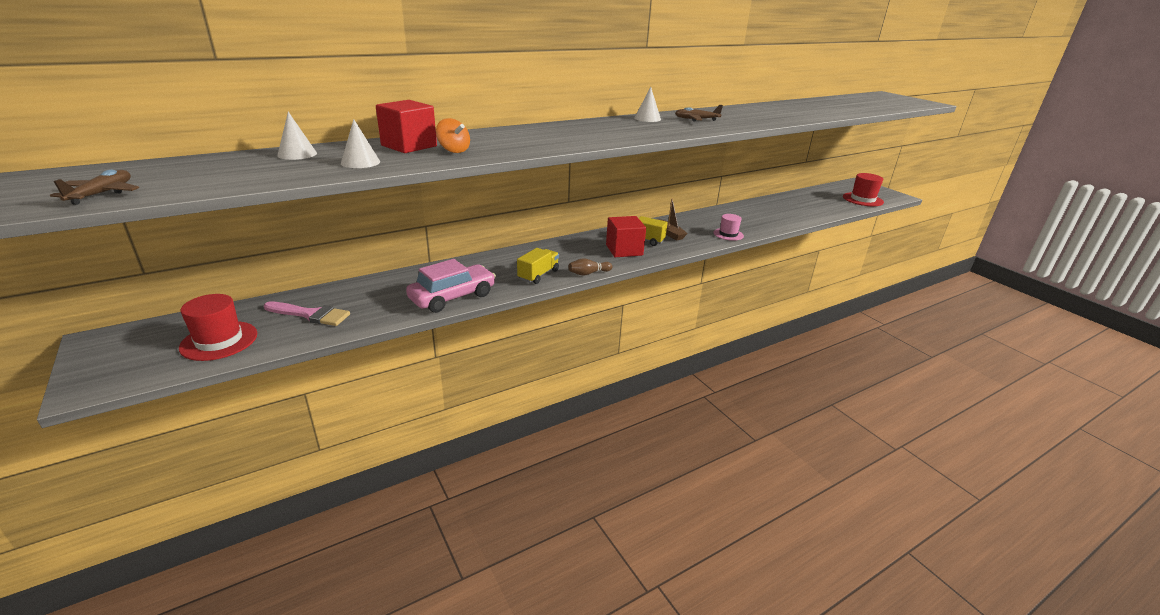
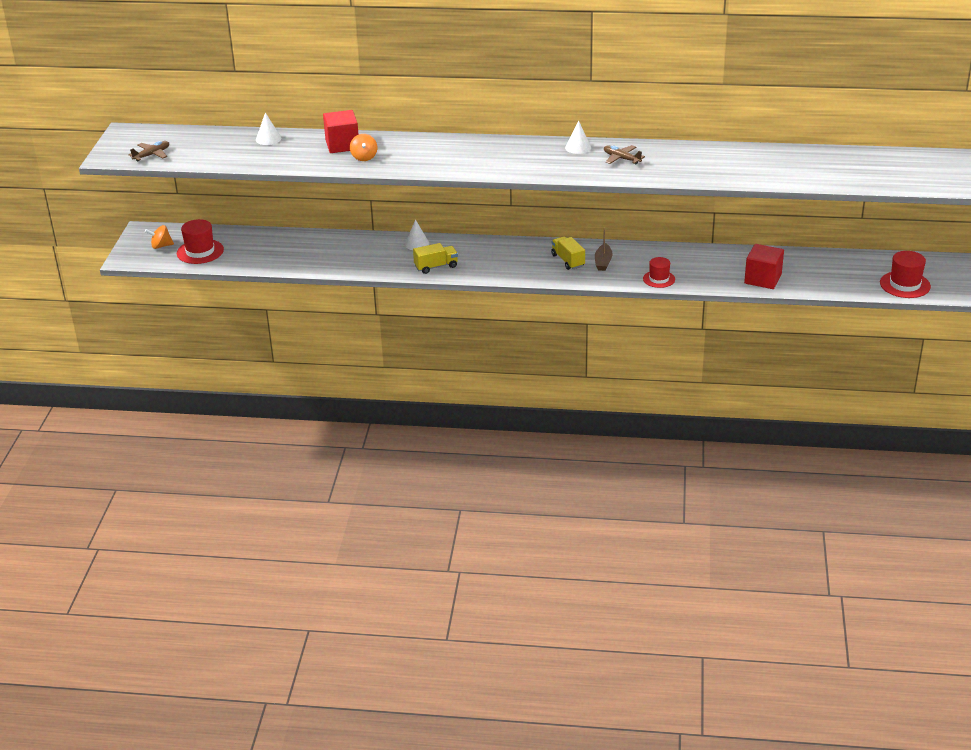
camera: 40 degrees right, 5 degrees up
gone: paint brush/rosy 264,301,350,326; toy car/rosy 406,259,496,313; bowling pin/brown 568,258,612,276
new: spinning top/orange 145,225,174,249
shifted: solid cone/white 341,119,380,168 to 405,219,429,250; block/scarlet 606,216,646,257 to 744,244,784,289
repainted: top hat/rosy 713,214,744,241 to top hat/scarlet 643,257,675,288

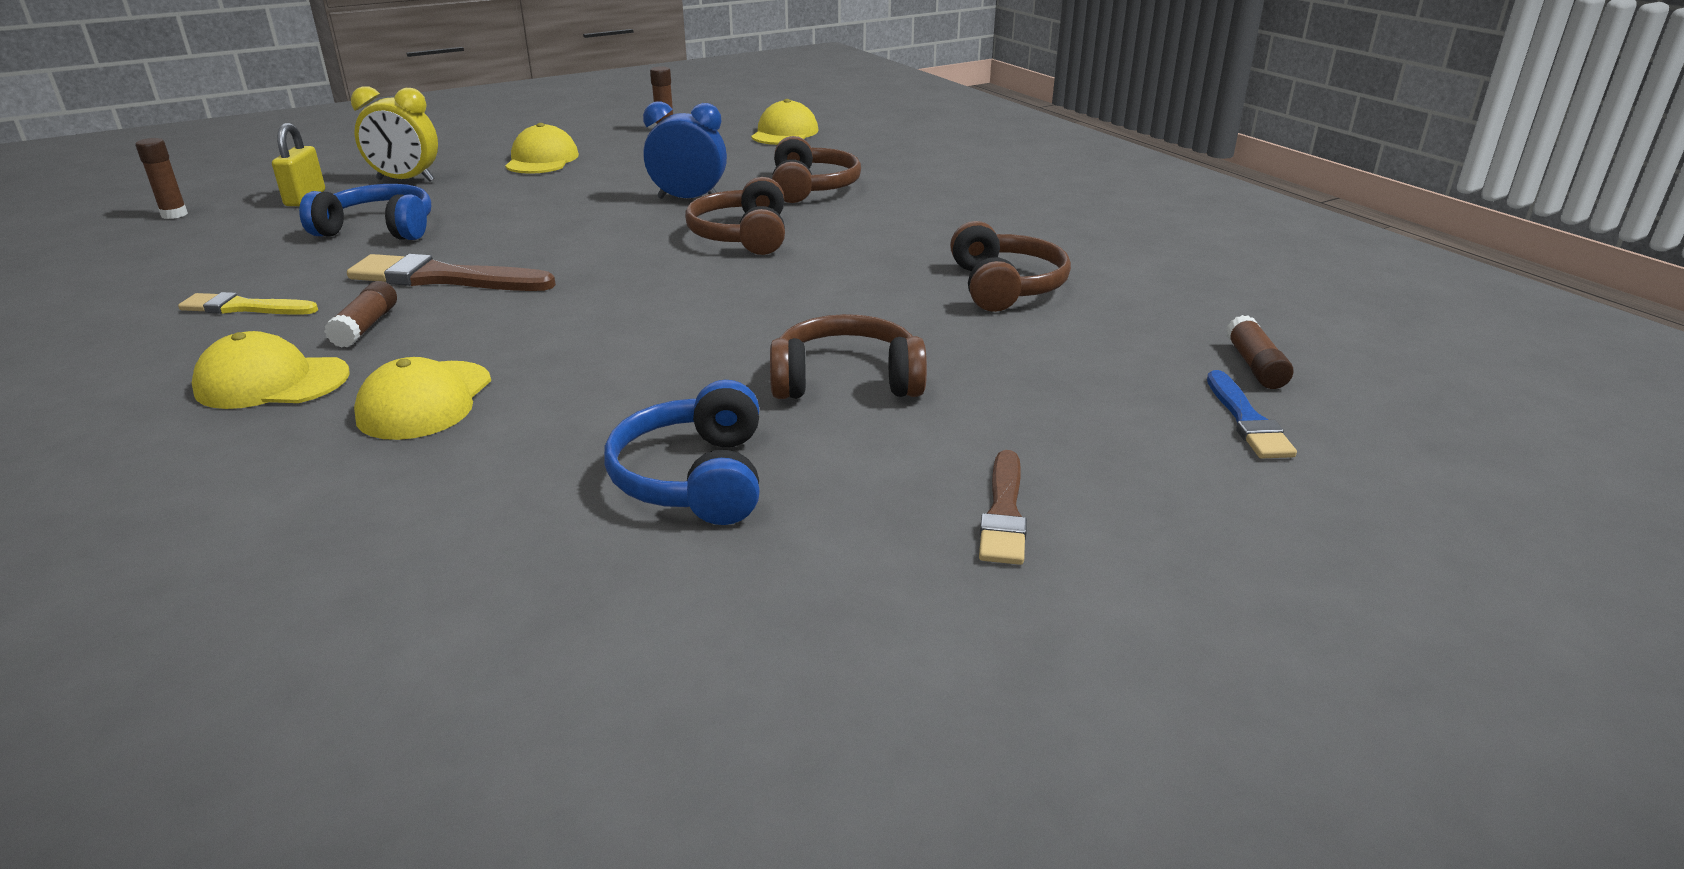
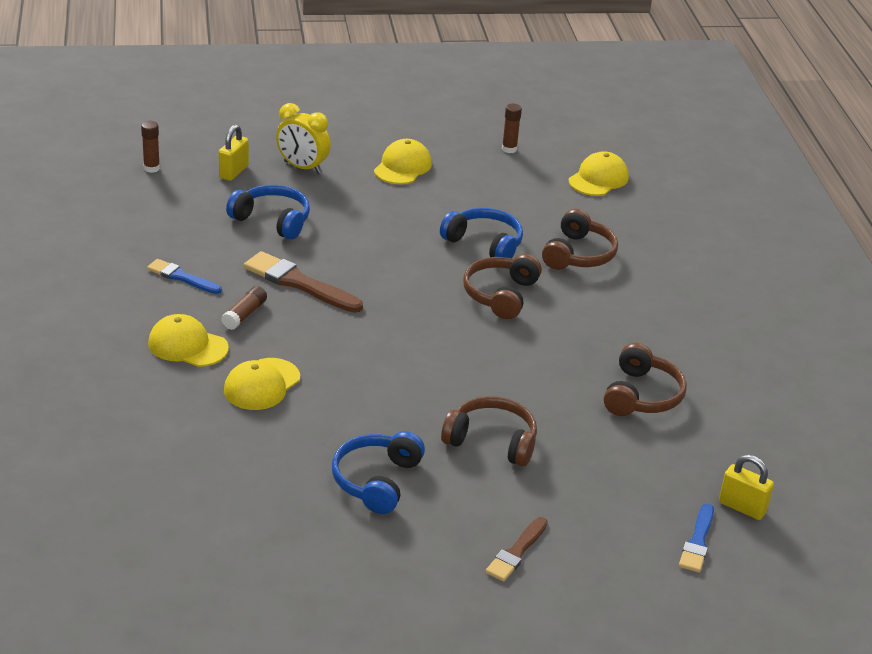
camera: 20 degrees right, 5 degrees up
swapped: clock/cobalt 643,102,727,199 to headset/cobalt 440,208,523,258; glue stick/brown 1226,315,1293,389 to lock/bright yellow 719,455,774,520
repainted: paint brush/bright yellow 178,292,318,315 to paint brush/cobalt 147,259,222,294

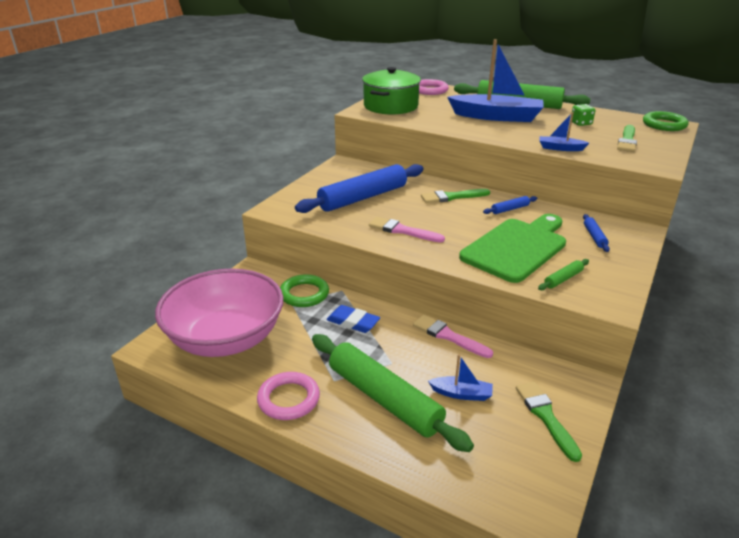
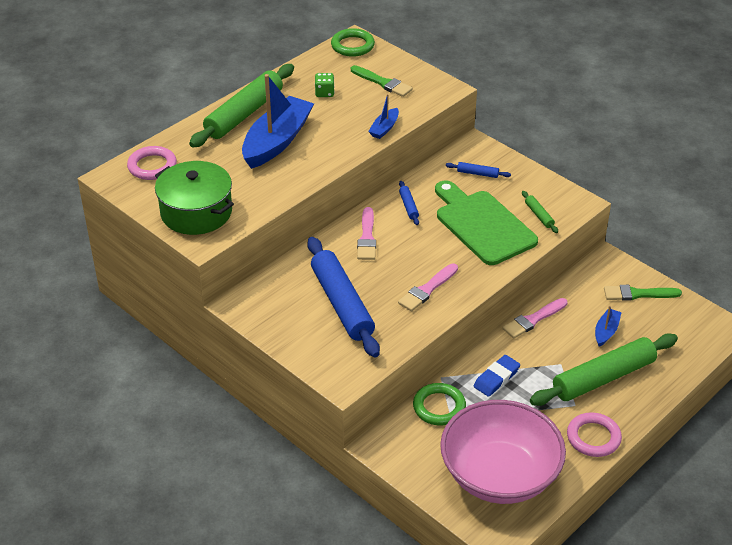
camera: 75 degrees left, 10 degrees up
repainted: paint brush/emerald 421,189,490,203 to paint brush/rosy 357,207,376,260

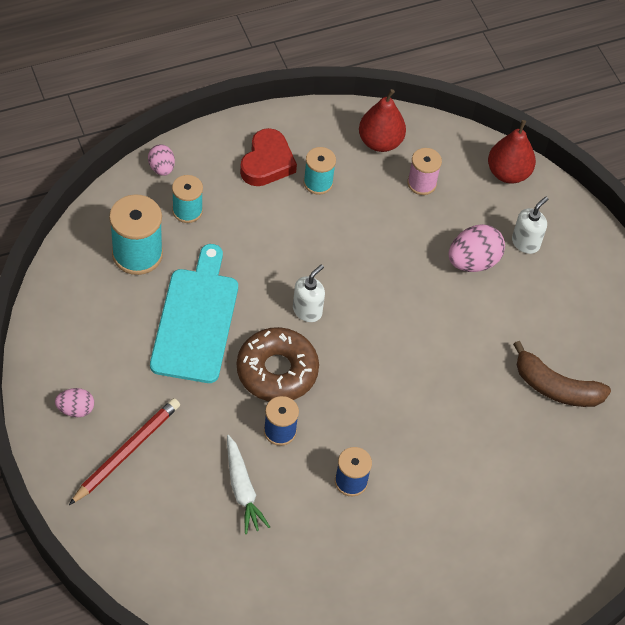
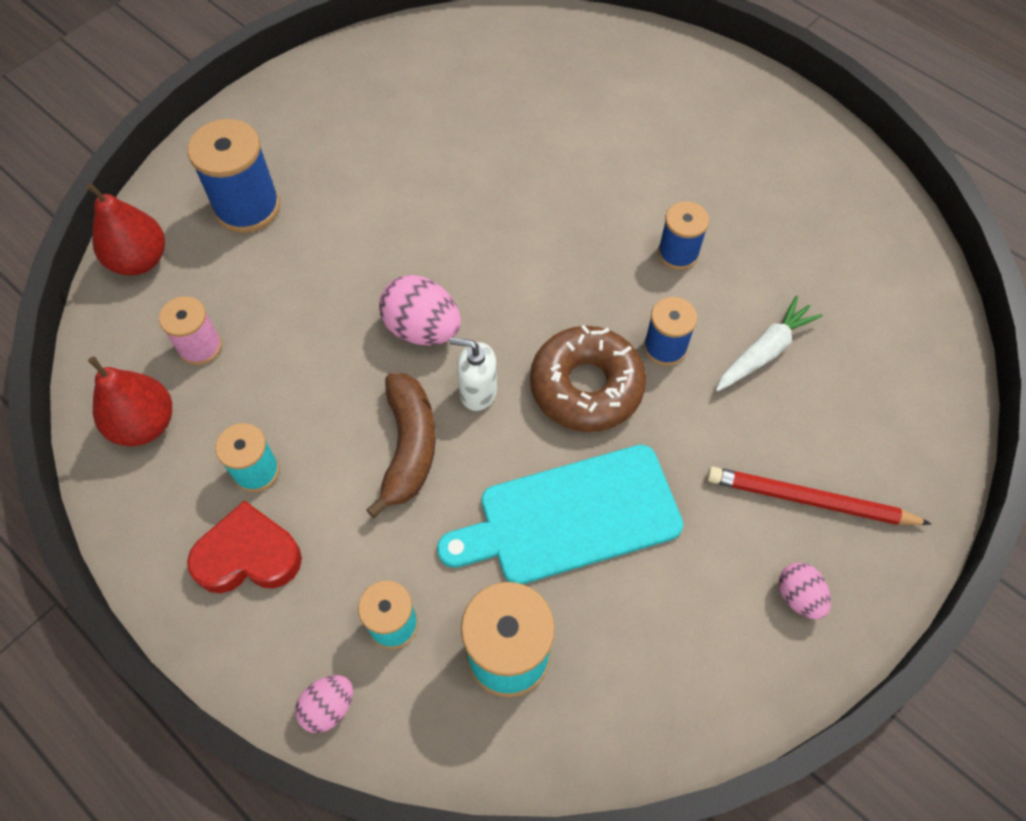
camera: 110 degrees left, 5 degrees up
shifted: egg/rosy 449,224,505,272 to 379,275,461,345; banana/brown 513,341,611,407 to 366,373,436,518
swapped: pump bottle/white 512,197,548,254 to bobbin/cobalt 187,119,280,233

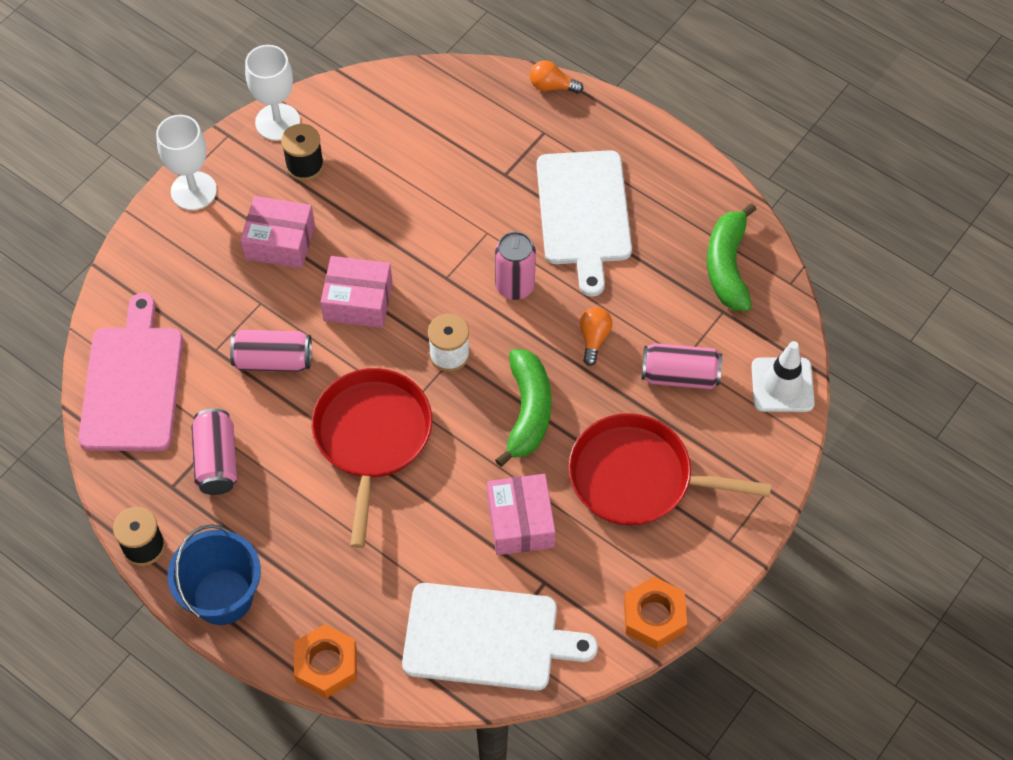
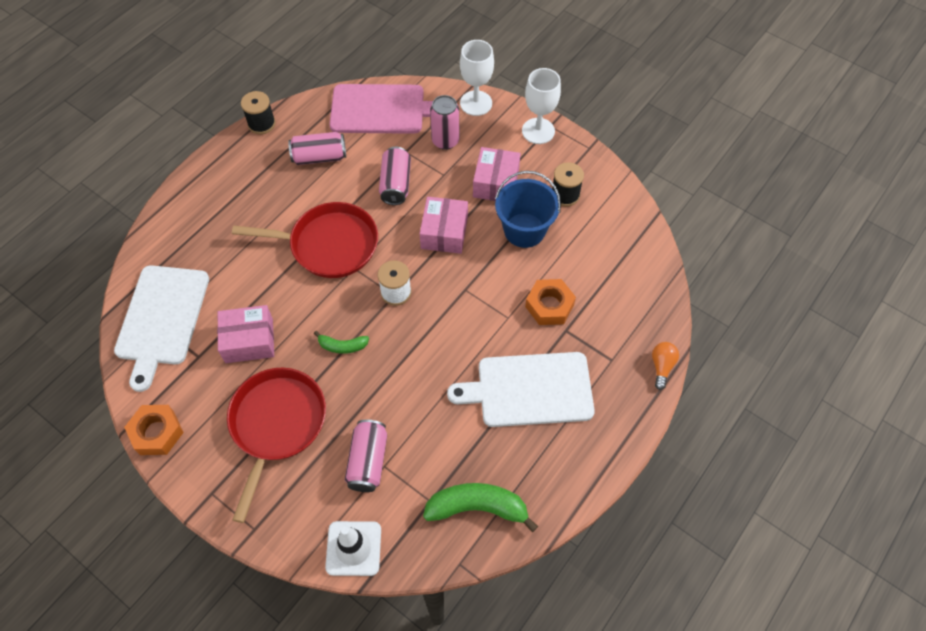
camera: 90 degrees right, 0 degrees up
gone: light bulb/orange 580,307,613,366
shifted: pail/cobalt 167,524,261,625 to 495,171,561,248; wine glass/white 245,45,300,141 to 460,40,494,116; hex nut/orange 294,624,357,698 to 525,279,576,325; can/rosy 495,232,536,300 to 430,95,459,150
scaled: banana/emerald 495,349,552,467 = 314,331,369,354 x0.55

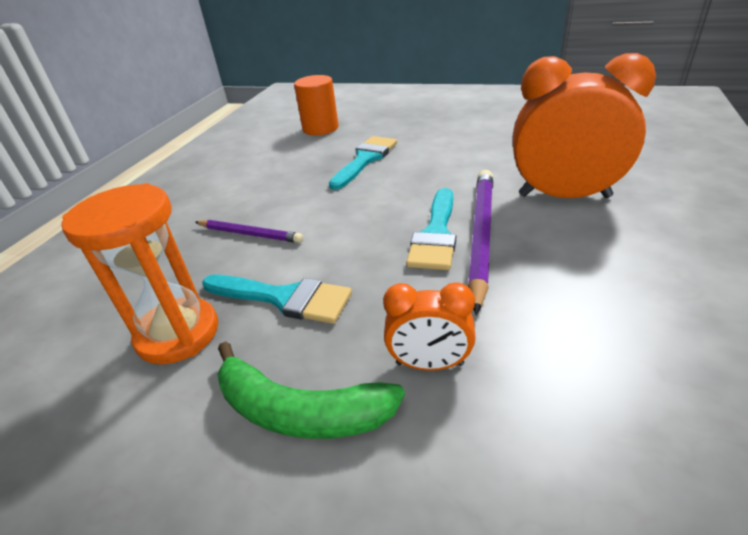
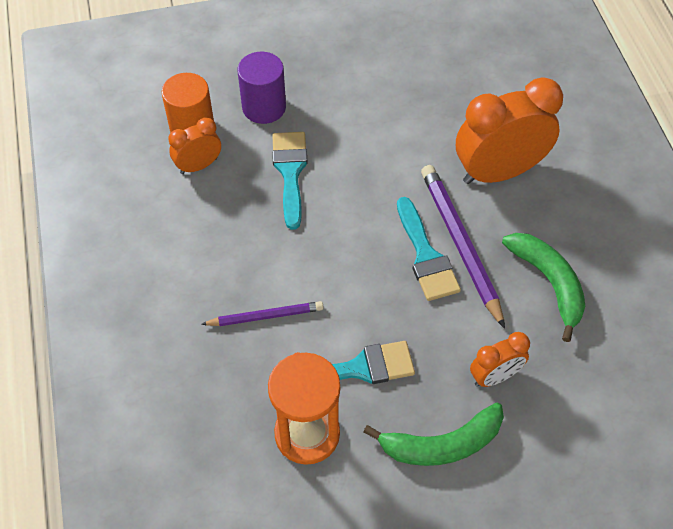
camera: 35 degrees left, 20 degrees up
new: clock/orange 168,117,221,174; solid cylinder/purple 237,52,286,124; banana/emerald 502,233,585,342

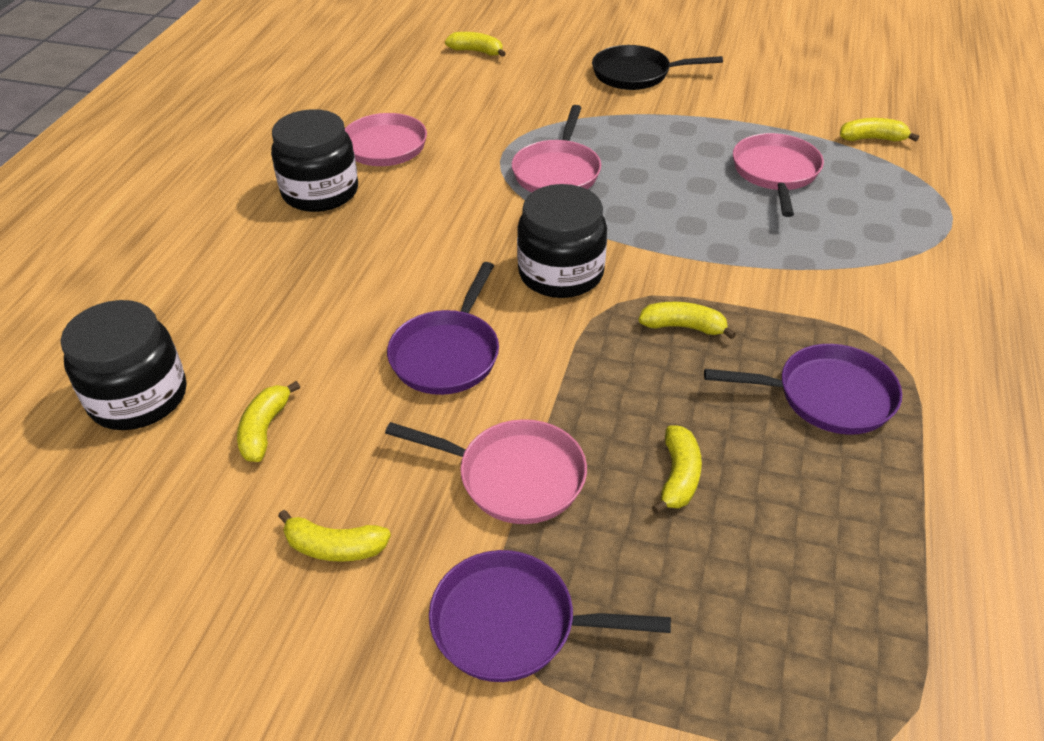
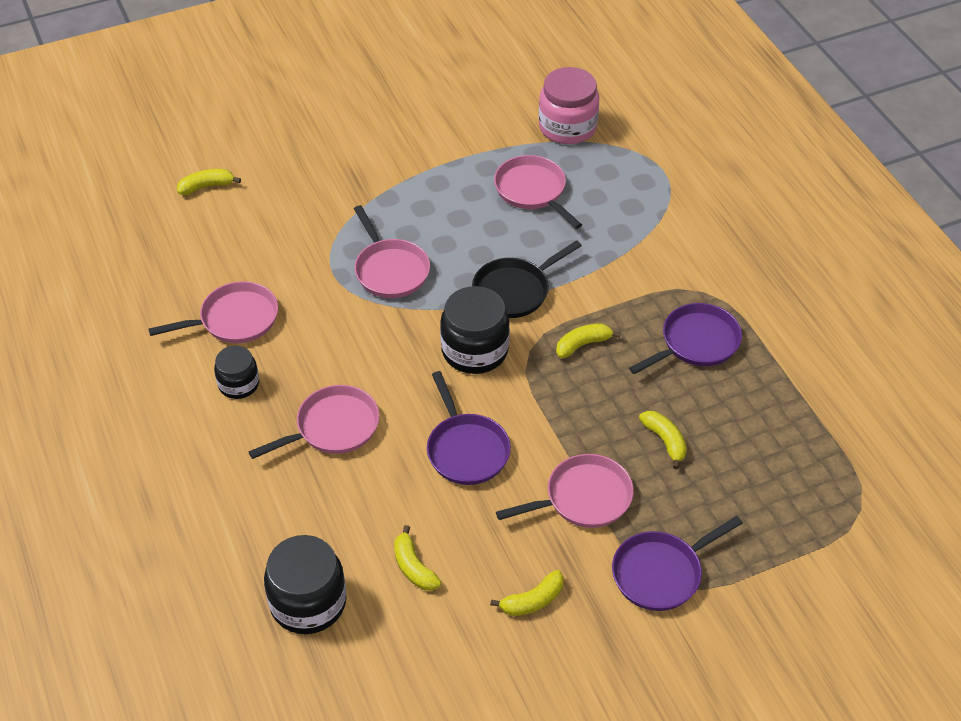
camera: 40 degrees left, 5 degrees up
new: skillet/rosy 249,385,379,459
shifted: skillet/jet-black 592,45,723,90 to 472,240,582,318
swapped: banana/bright yellow 840,118,919,142 to jar/rosy 538,67,599,144
scaled: jar/jet-black 271,109,358,212 = 214,346,259,399 x0.60

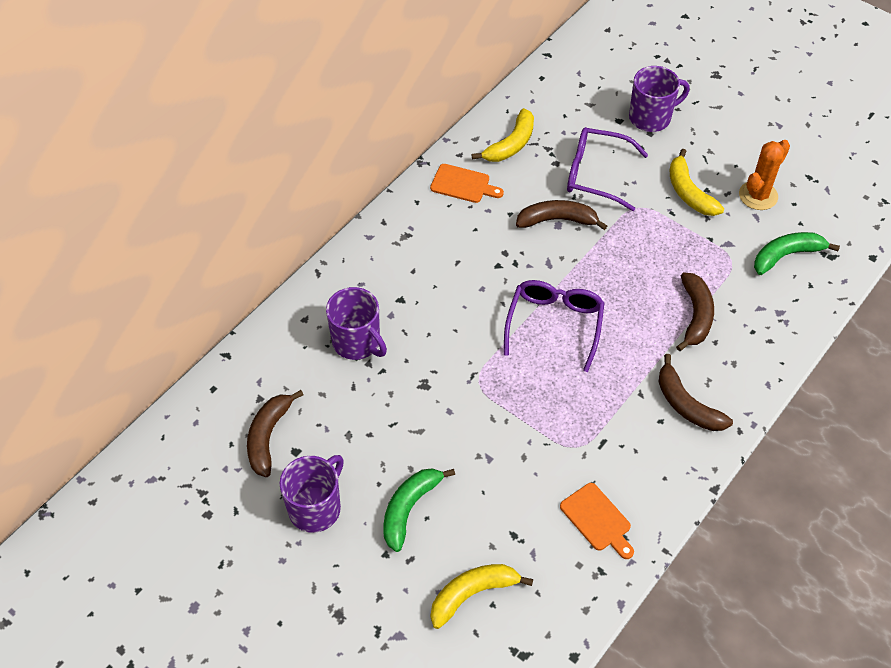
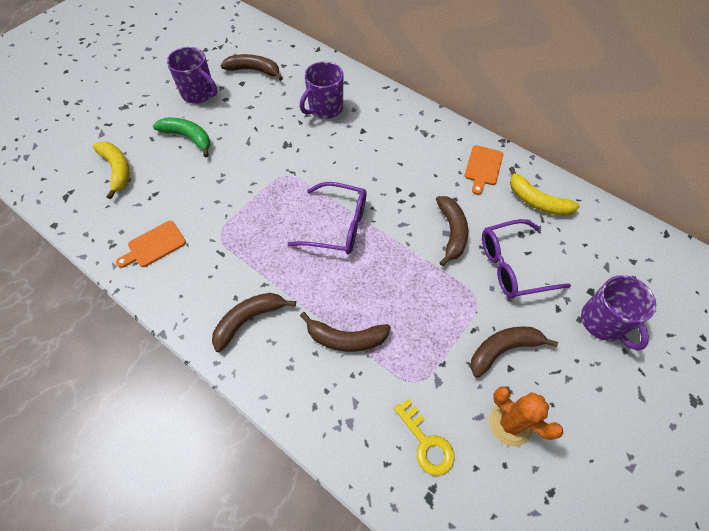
camera: 90 degrees right, 5 degrees up
swapped: banana/emerald 754,232,840,275 to door key/bright yellow 394,399,455,476
repainted: banana/bright yellow 670,149,724,216 to banana/brown 470,326,558,378
rotated: glasses/purple 567,127,648,211 = 482,219,571,298 120 degrees counterclockwise

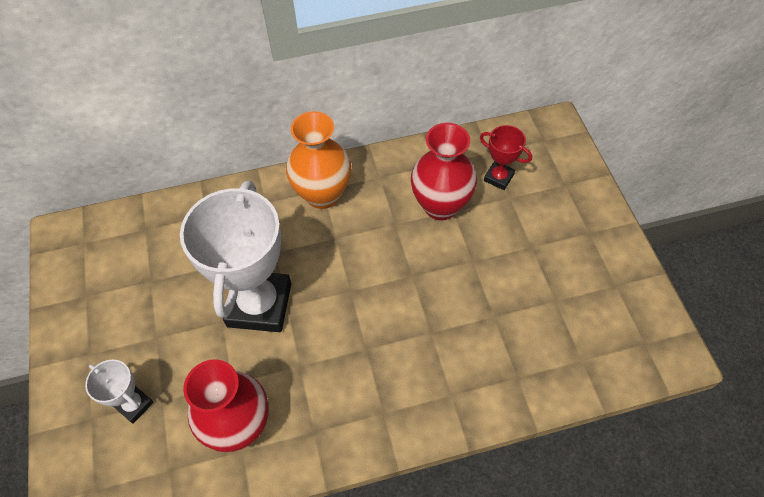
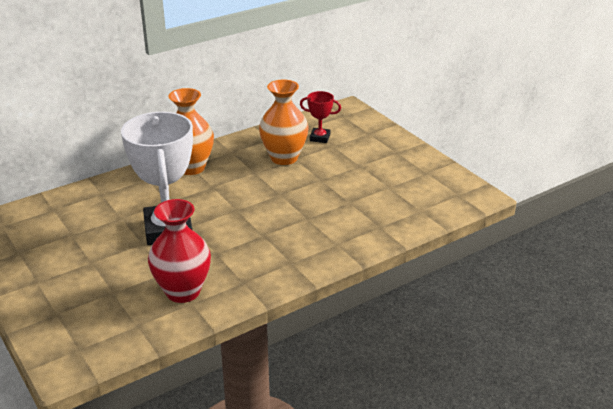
camera: 20 degrees left, 25 degrees down
gone: trophy/white 85,360,154,424
repainted: vase/scarlet 411,123,477,220 to vase/orange 259,80,309,165

